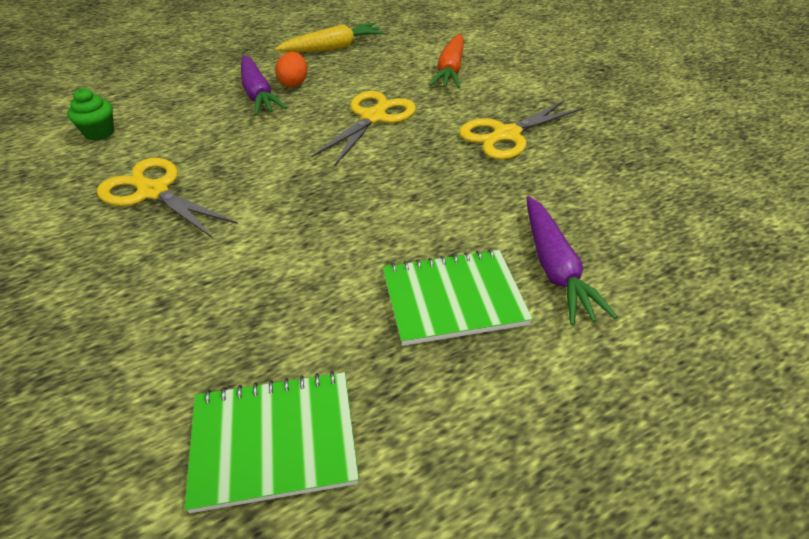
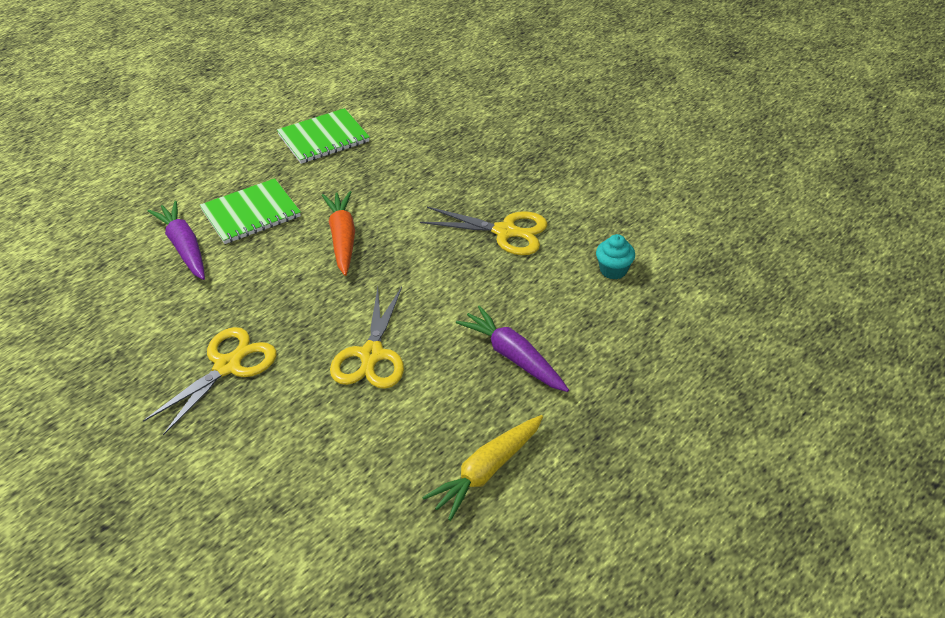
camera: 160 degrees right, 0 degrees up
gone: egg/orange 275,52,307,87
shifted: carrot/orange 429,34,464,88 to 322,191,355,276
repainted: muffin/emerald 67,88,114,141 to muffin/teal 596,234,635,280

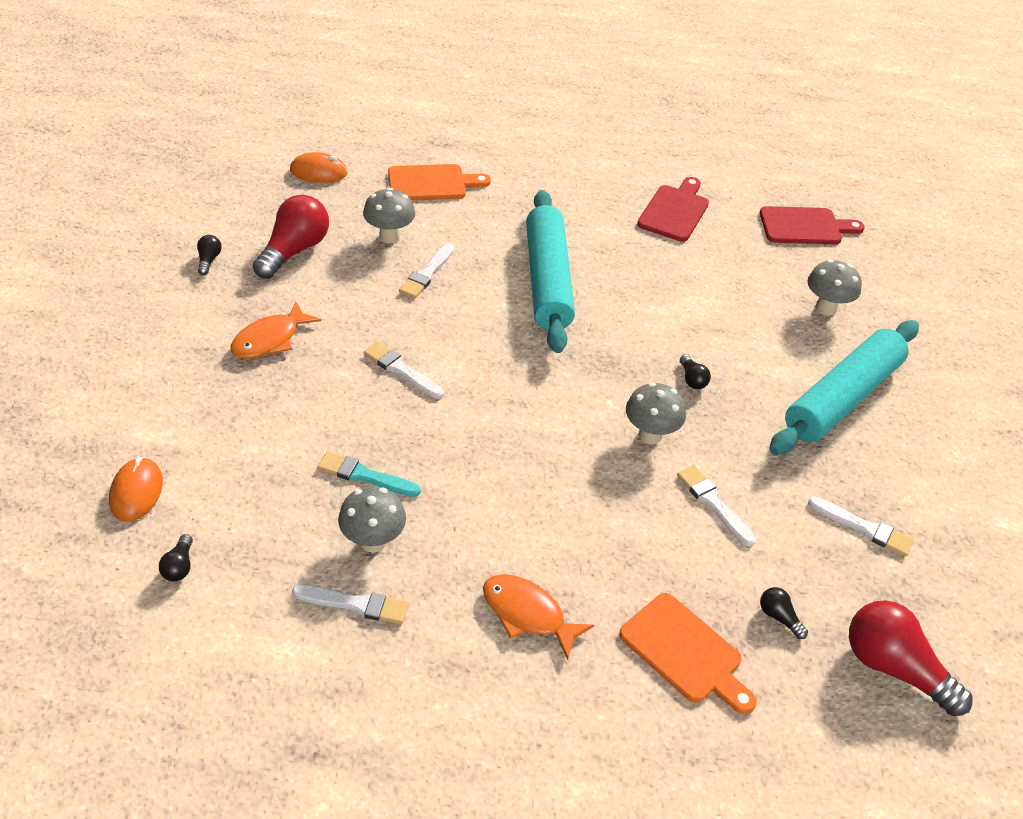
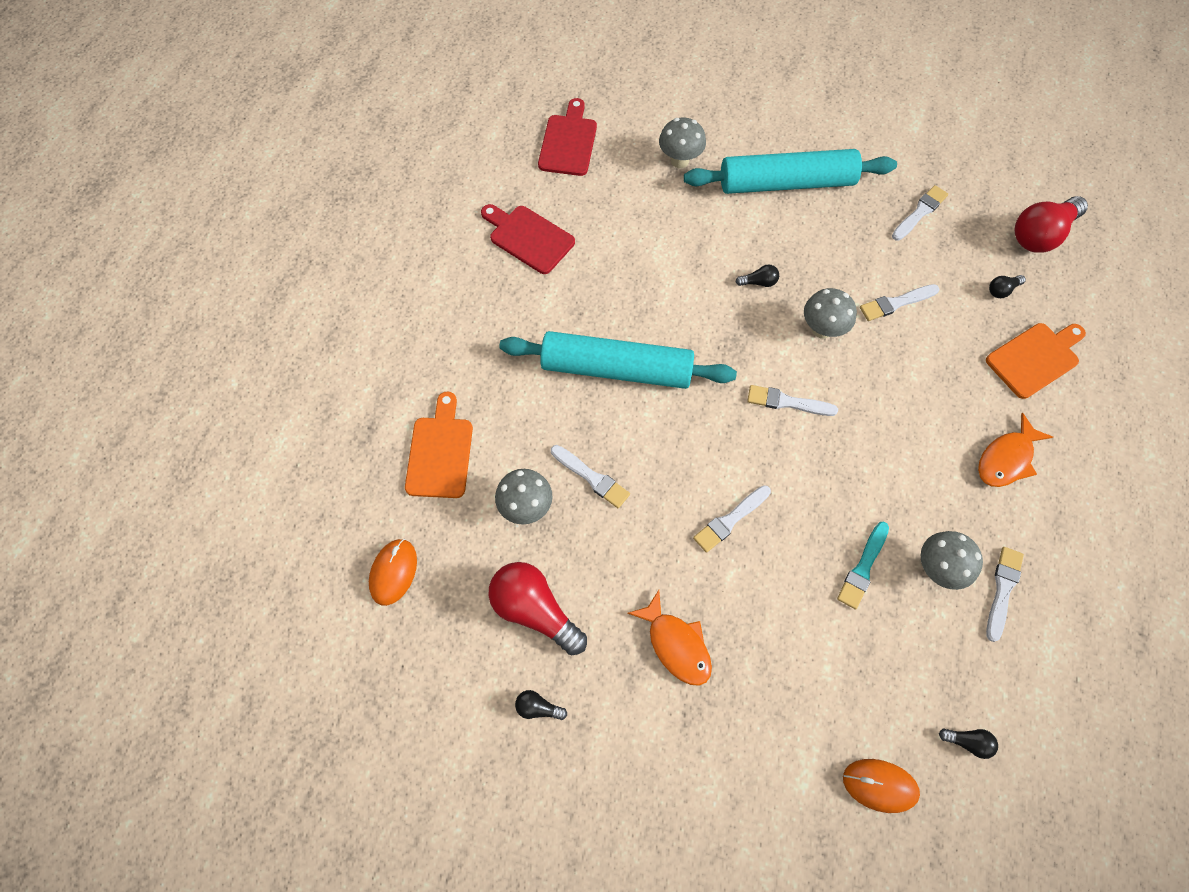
camera: 75 degrees left, 20 degrees up
new: paint brush/white 747,385,838,416
rotated: pastry roller/teal 769,320,919,455 = 684,149,897,194 60 degrees counterclockwise

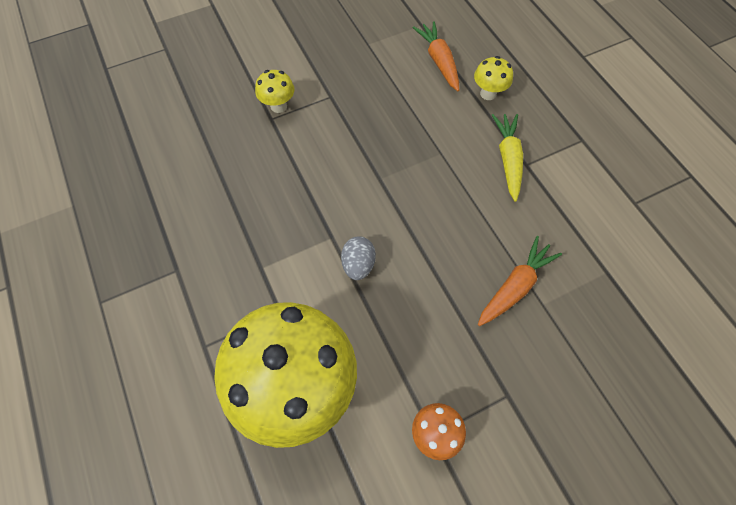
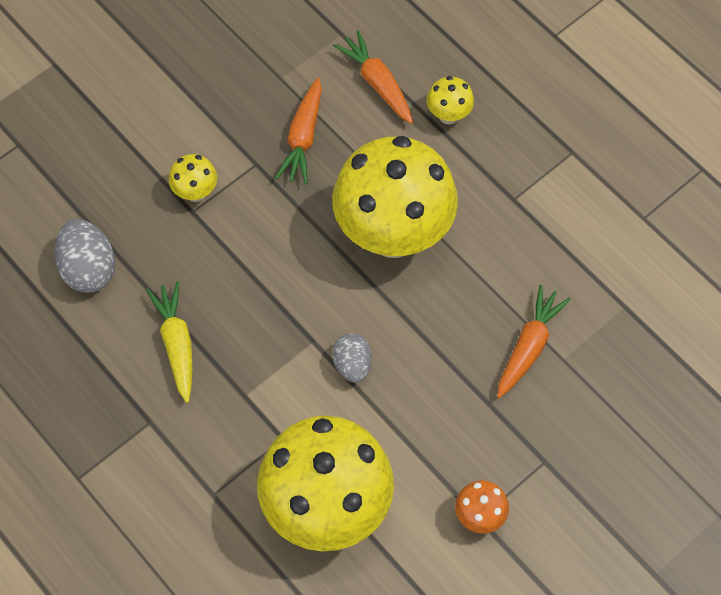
camera: 15 degrees left, 0 degrees up
new: egg/ash-grey 54,219,115,293; carrot/orange 275,78,322,184; mushroom/bright yellow 332,136,458,258
shifted: carrot/bright yellow 492,114,523,202 to 146,281,193,403

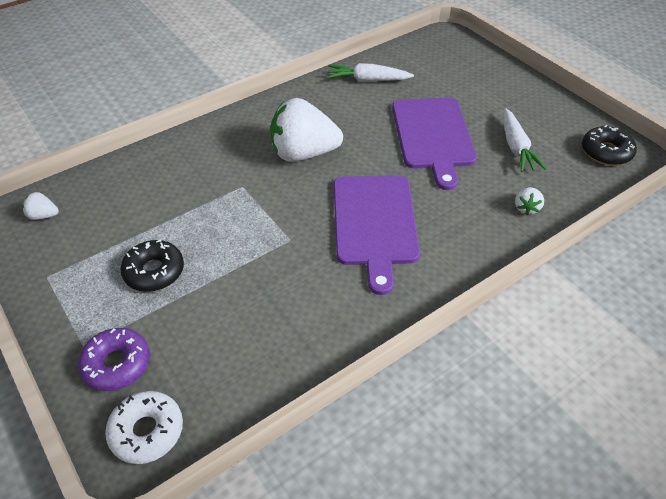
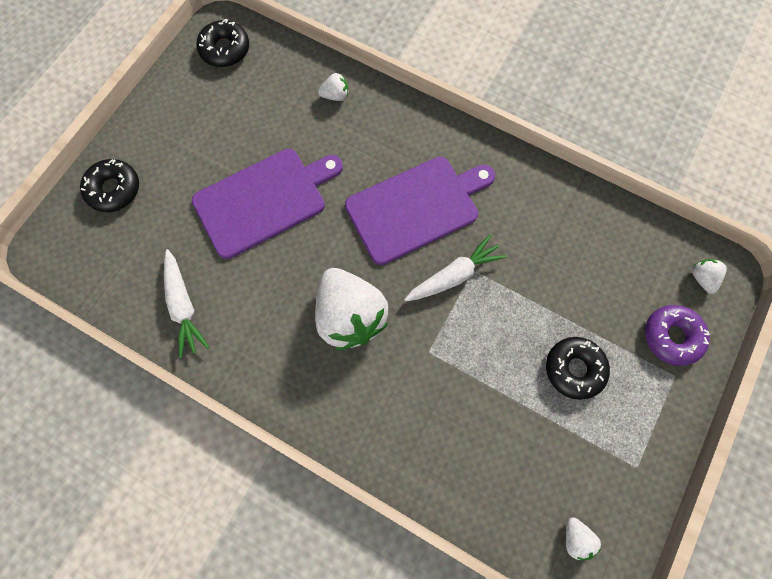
camera: 115 degrees left, 25 degrees up
new: doughnut/jet-black 80,159,139,212
shifted: carrot/white 503,108,547,172 to 404,234,507,302
swapped: doughnut/white 105,391,183,464 to berry/white 692,259,727,294

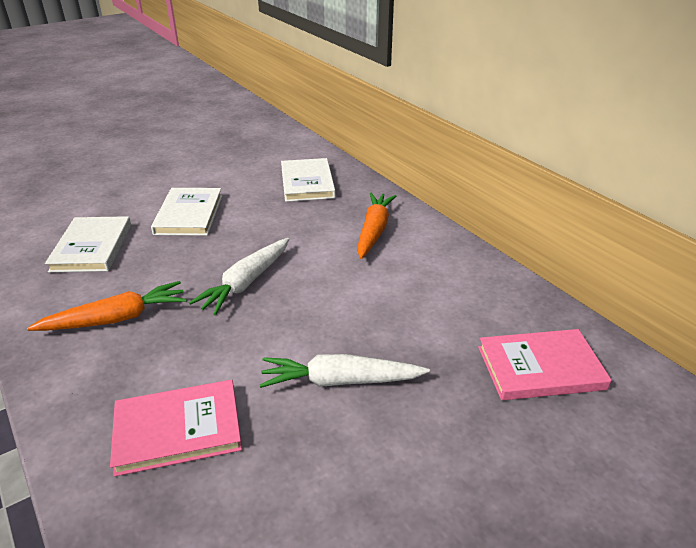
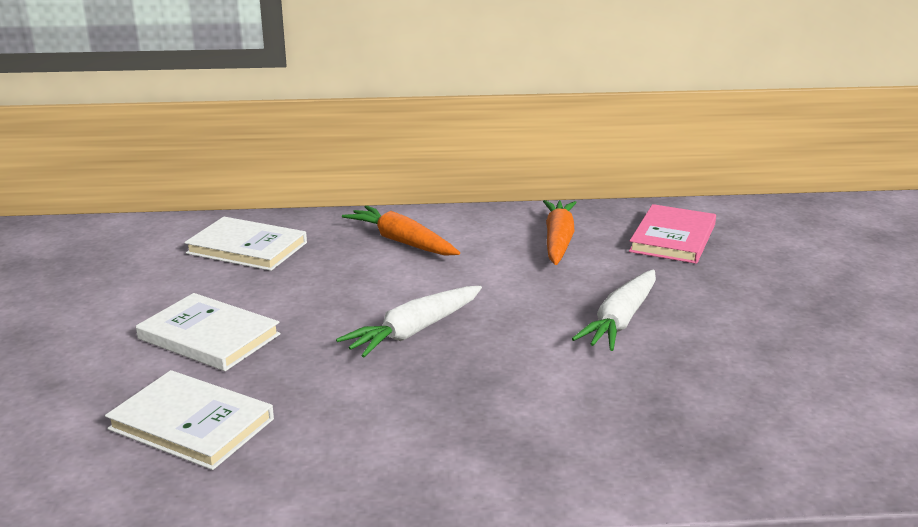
camera: 60 degrees left, 10 degrees down
gone: book/rosy 110,380,242,477
shifted: carrot/orange 27,281,187,331 to 543,200,577,265
rotated: carrot/white 189,238,289,315 = 336,286,482,357 75 degrees clockwise

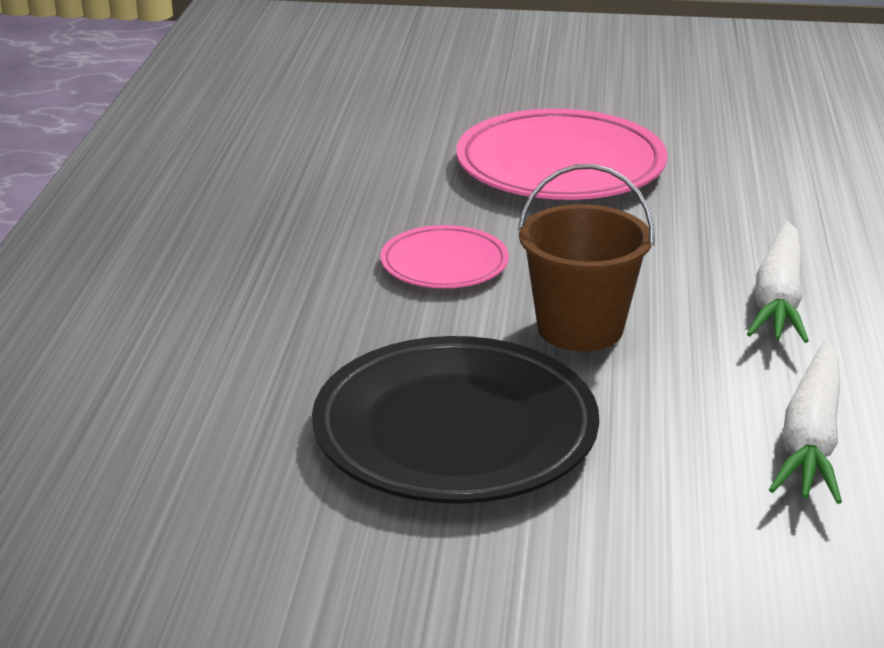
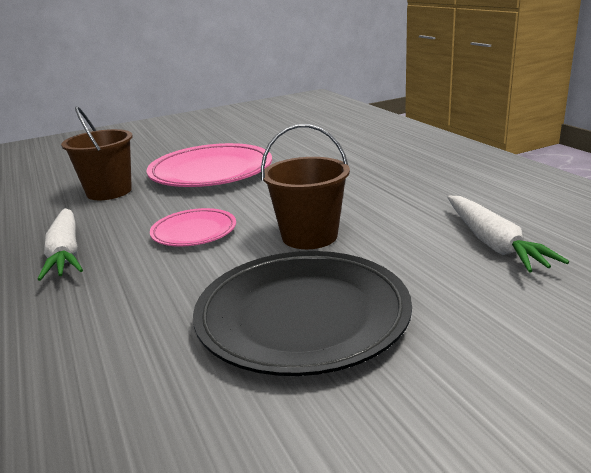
camera: 30 degrees left, 5 degrees down
new: pail/brown 61,106,133,200
shifted: carrot/white 747,221,809,343 to 37,208,83,281

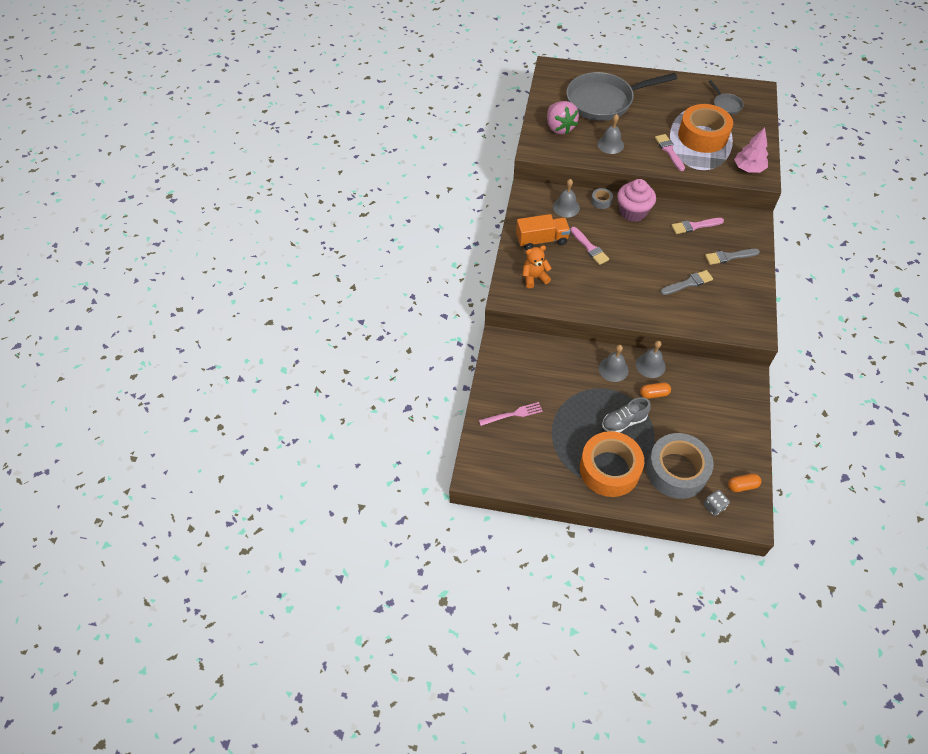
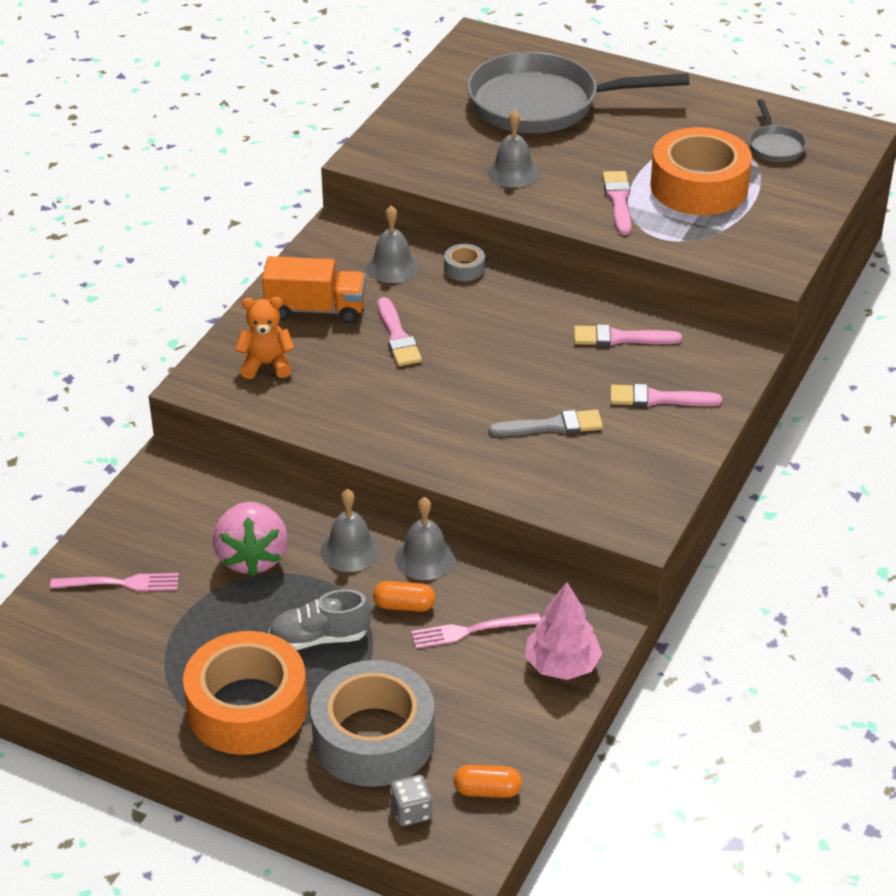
camera: 15 degrees right, 15 degrees down
gone: muffin/rosy 617,179,656,222
new: fork/rosy 411,613,541,649
shifted: berry/rosy 547,101,579,134 to 213,502,288,576; fir tree/rosy 734,127,768,173 to 525,582,602,680
repainted: paint brush/ash-grey 705,249,760,265 to paint brush/rosy 610,384,722,407

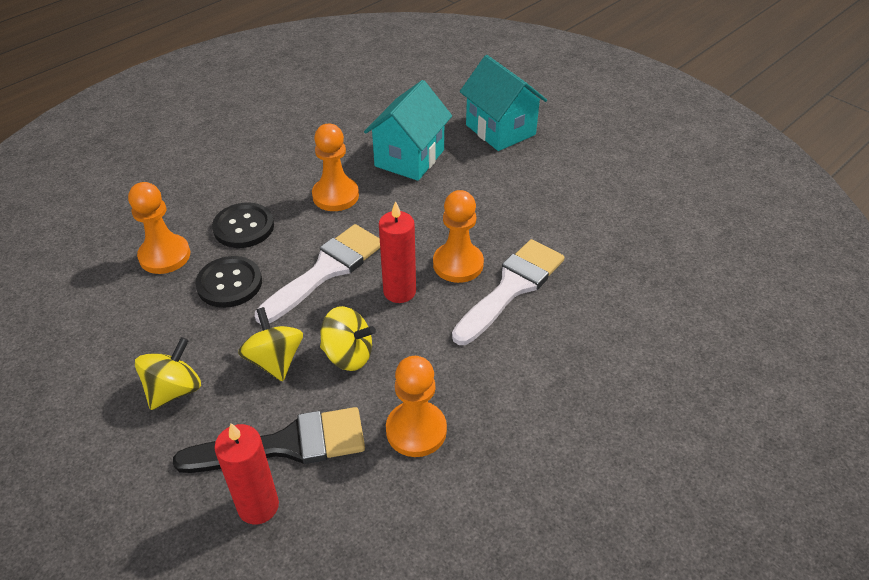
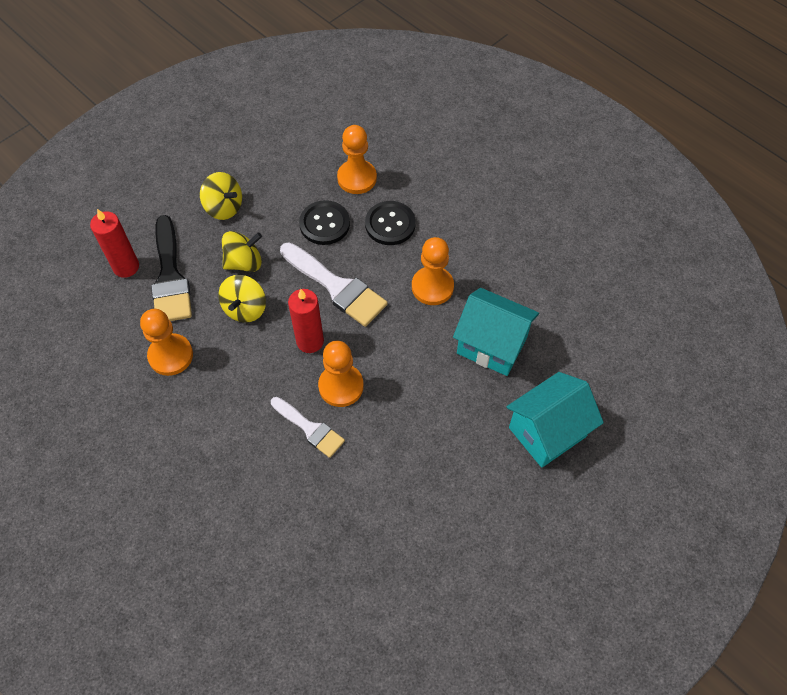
camera: 90 degrees right, 15 degrees up
scaled: paint brush/white 452,239,565,345 = 271,397,345,458 x0.63

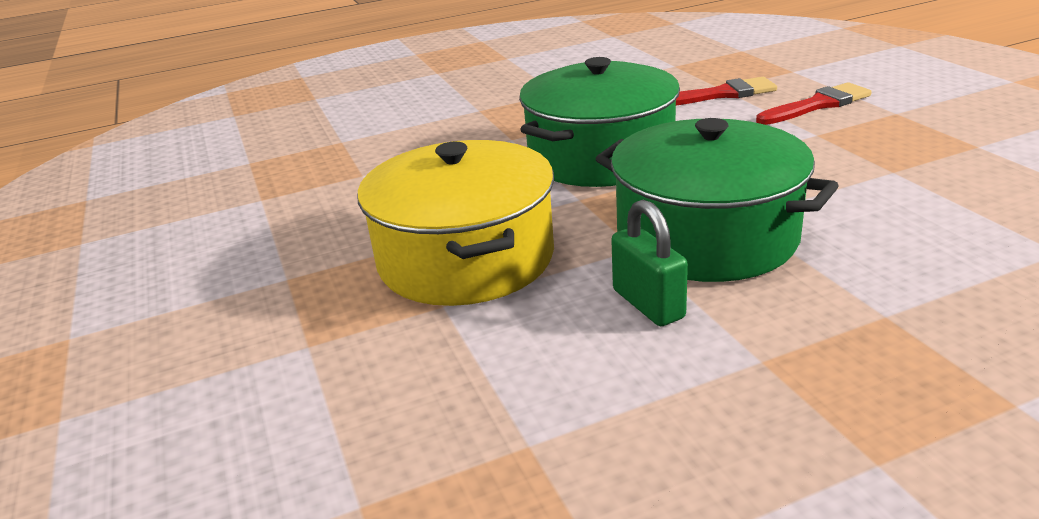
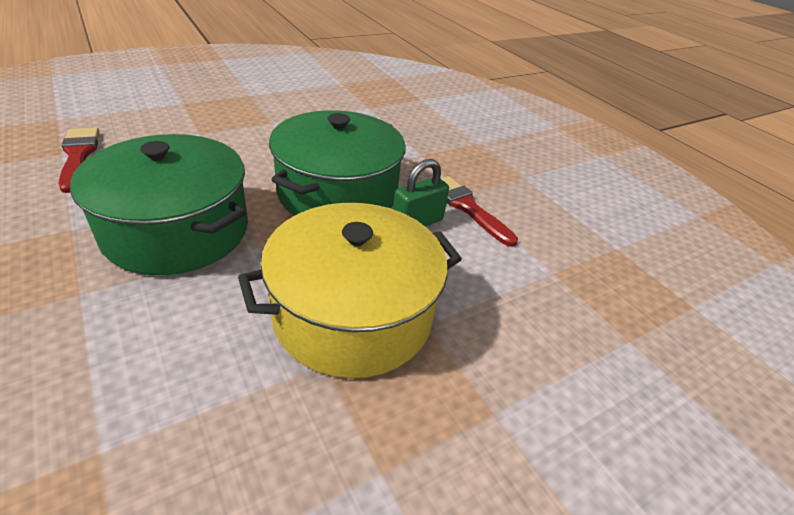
camera: 105 degrees left, 10 degrees up
shifted: paint brush/scarlet 756,82,872,125 to 440,176,518,247

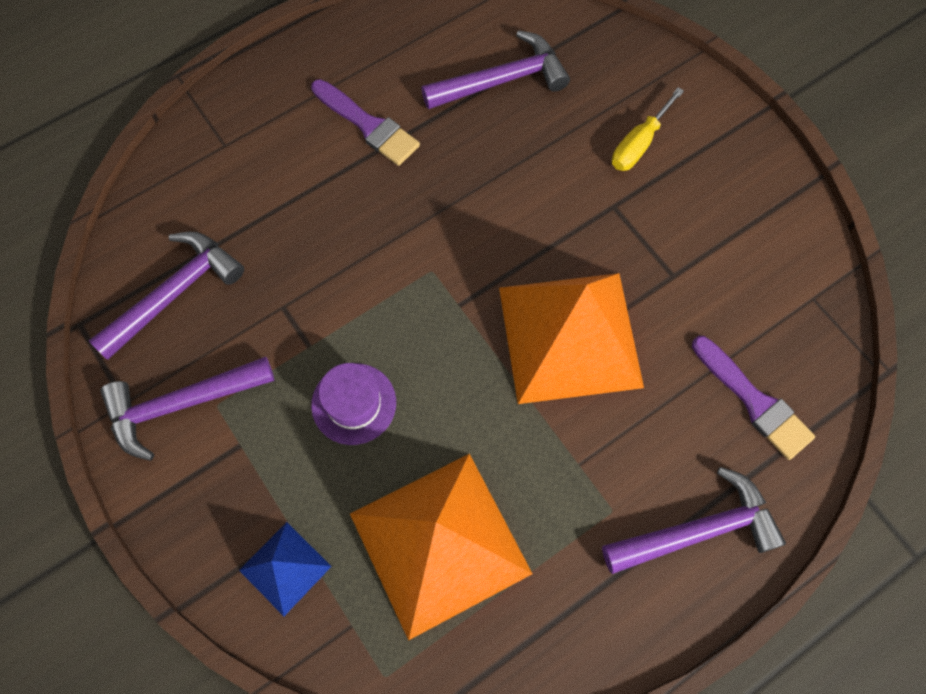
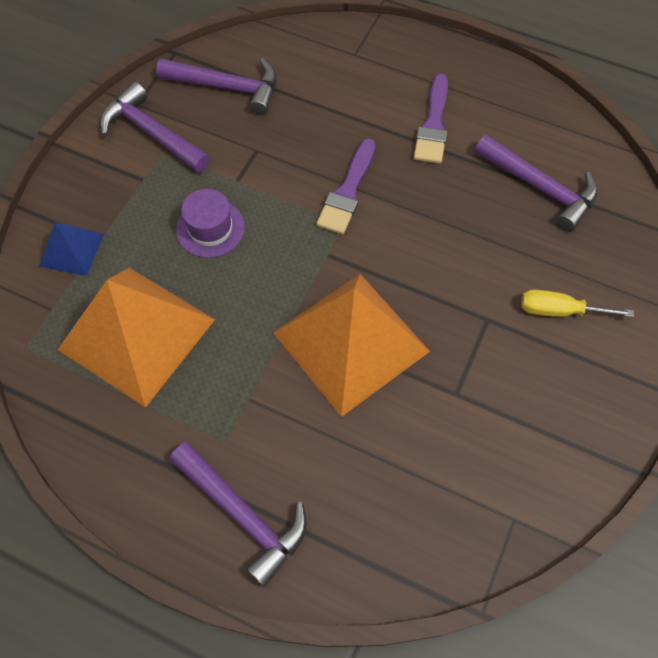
camera: 60 degrees right, 5 degrees down
shifted: paint brush/purple 692,336,815,460 to 316,138,375,234

